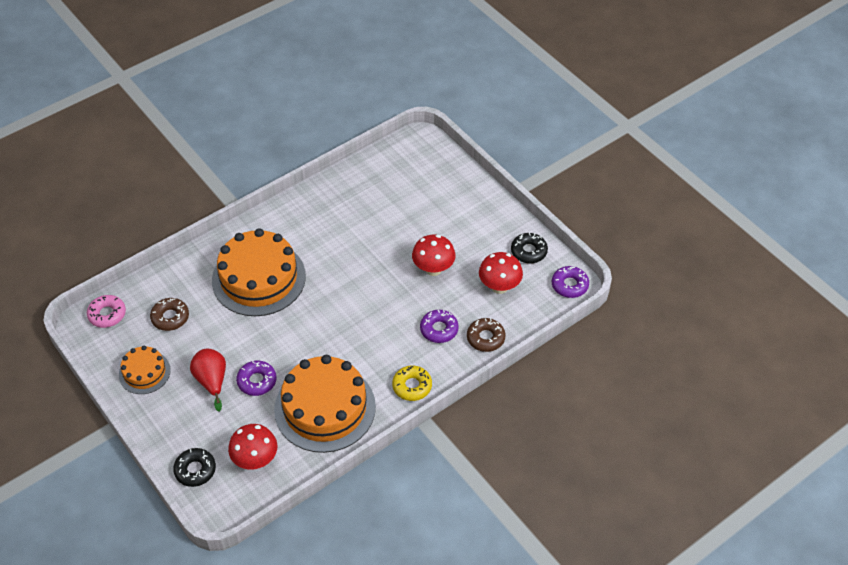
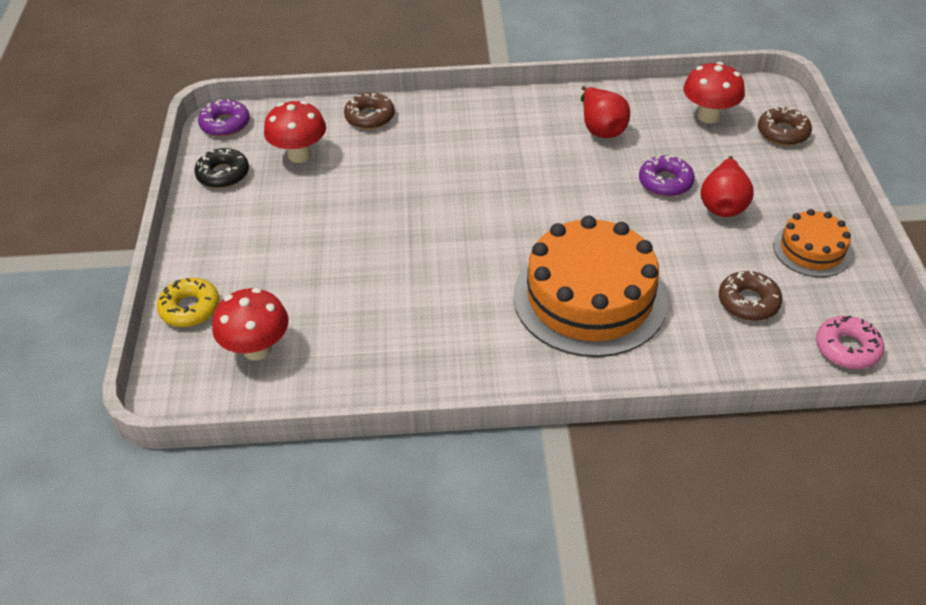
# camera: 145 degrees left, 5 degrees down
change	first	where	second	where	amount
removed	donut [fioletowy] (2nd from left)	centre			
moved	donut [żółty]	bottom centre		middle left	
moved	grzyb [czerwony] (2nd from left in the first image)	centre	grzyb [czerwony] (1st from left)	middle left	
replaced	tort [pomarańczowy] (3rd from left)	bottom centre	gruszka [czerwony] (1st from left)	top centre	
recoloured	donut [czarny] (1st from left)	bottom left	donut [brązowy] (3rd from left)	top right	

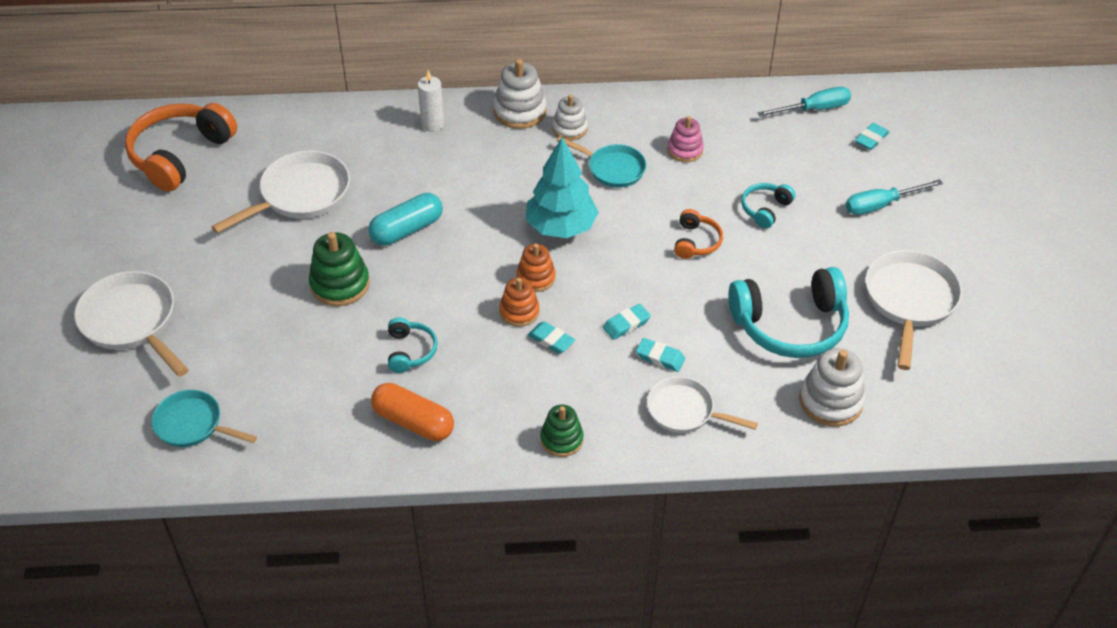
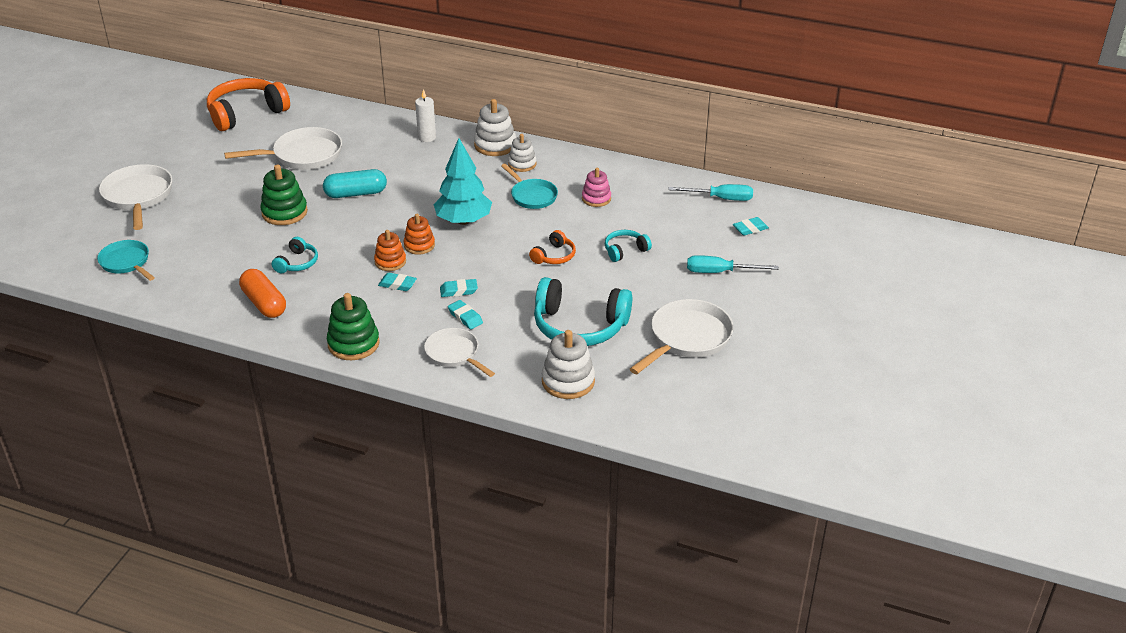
# camera: 25 degrees right, 10 degrees down
change	first	where	second	where	amount
turned	gumka do mazania [turkusowy] (1st from left)	centre		centre	45 degrees counterclockwise
resized	zabawka nakładanka [zielony] (2nd from left)	bottom centre		middle left	x1.52

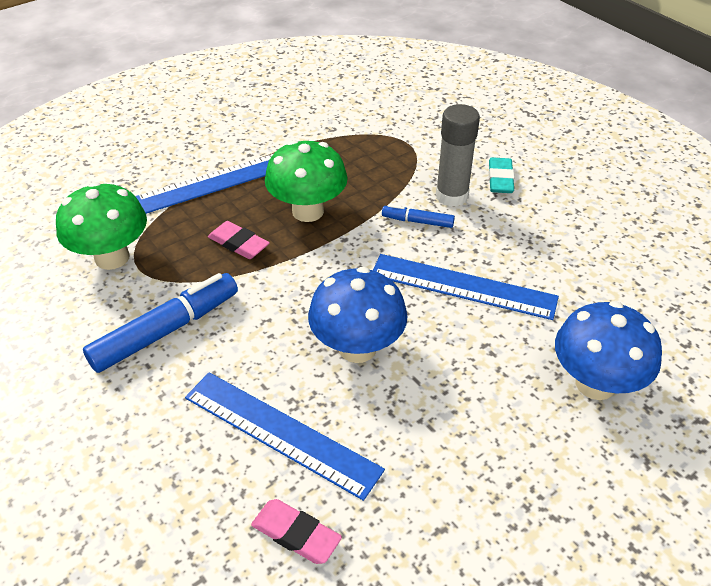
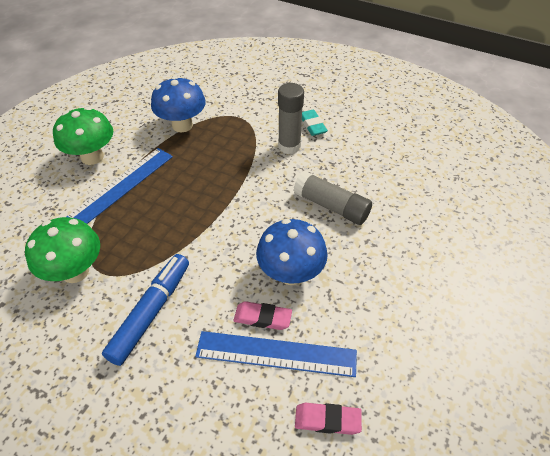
# camera: 25 degrees left, 5 degrees up
change	first	where	second	where	amount
removed	flamaster [niebieski] (2nd from left)	centre			
moved	gumka do mazania [różowy] (1st from left)	centre		bottom centre	
moved	grzyb [zielony] (2nd from left)	top centre		top left	
moved	grzyb [niebieski] (2nd from left in the first image)	middle right	grzyb [niebieski] (1st from left)	top left	
replaced	linijka [niebieski] (3rd from left)	centre	klej w sztyfcie [szary] (2nd from left)	centre	

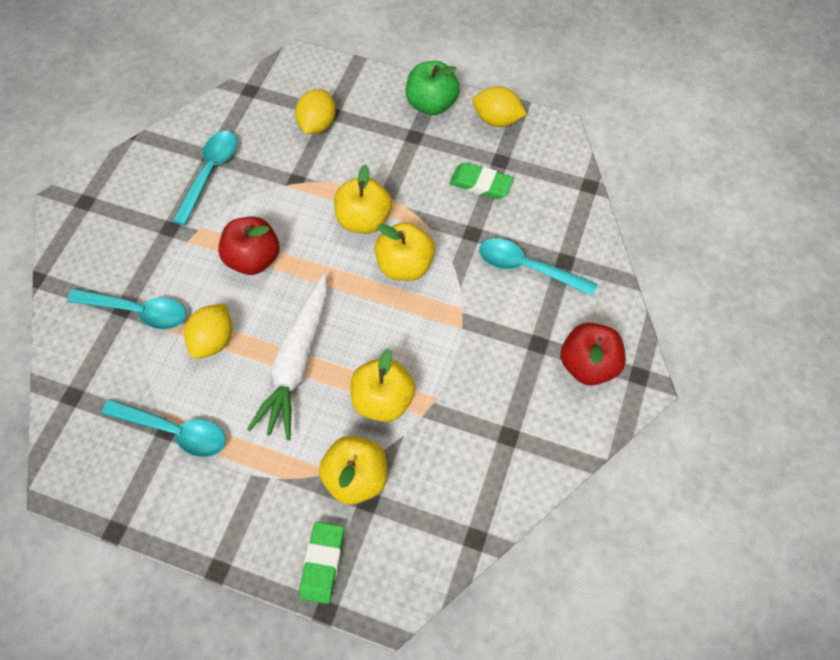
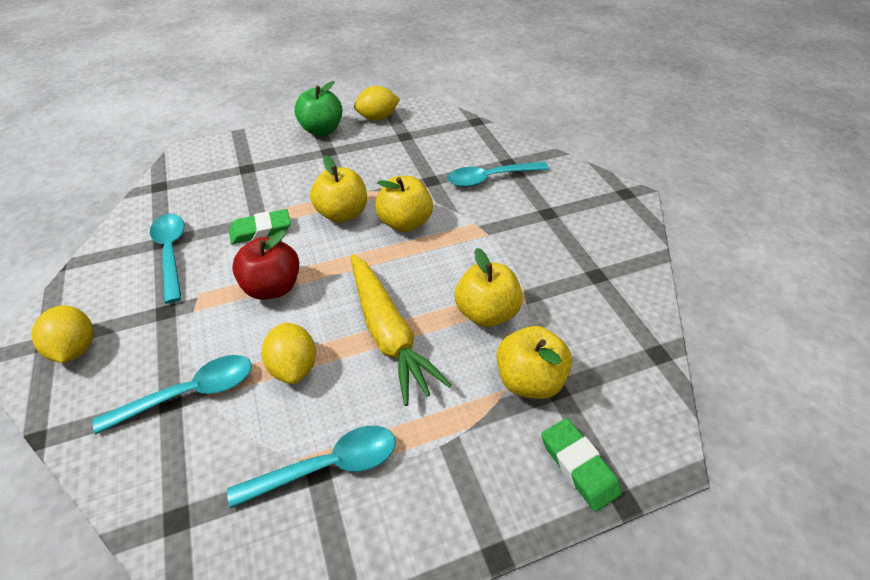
# camera: 40 degrees left, 15 degrees down
change	first	where	second	where	amount
removed	jabłko [czerwony] (2nd from left)	middle right			
moved	cytryna [żółty] (2nd from left in the first image)	top centre	cytryna [żółty] (1st from left)	middle left	
moved	gumka do mazania [zielony] (2nd from left in the first image)	top centre	gumka do mazania [zielony] (1st from left)	middle left	
recoloured	marchewka [biały]	centre	marchewka [żółty]	centre	

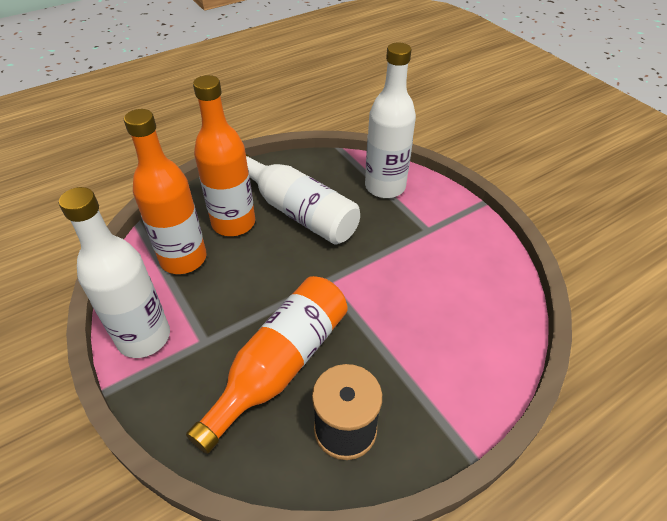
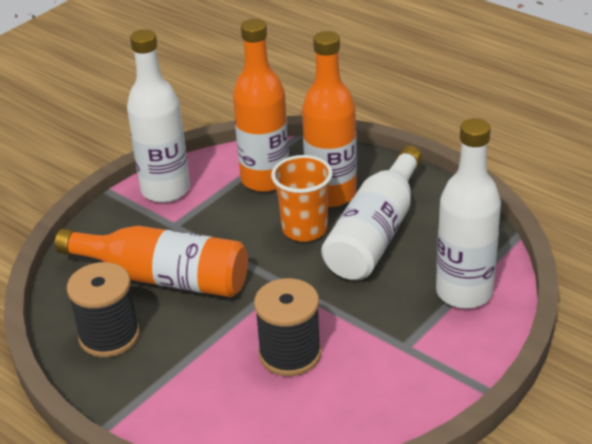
# camera: 75 degrees right, 10 degrees down
change	first	where	second	where	amount
added			szpulka [czarny] (2nd from left)	bottom centre	
added			szklanka [pomarańczowy]	centre	

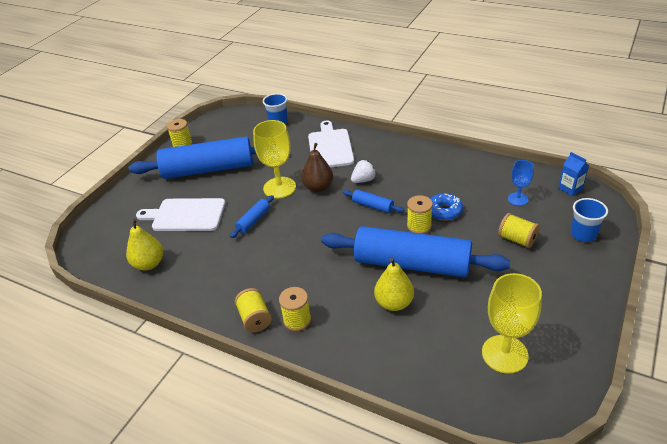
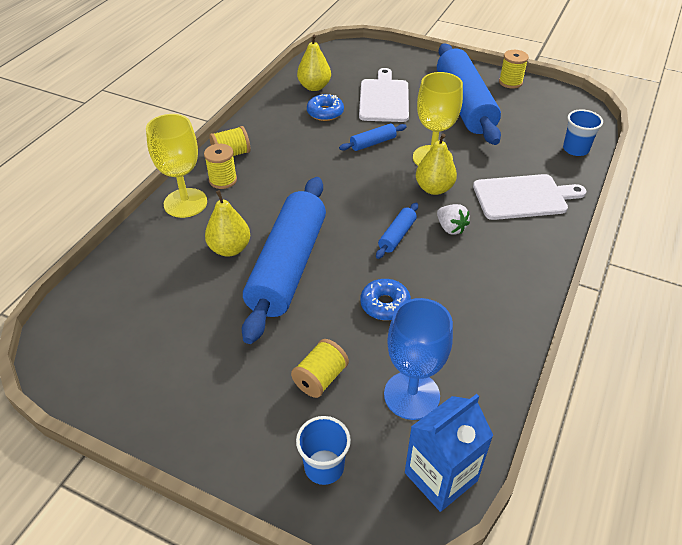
# camera: 85 degrees right, 5 degrees up
change	first	where	second	where	amount
removed	szpulka [żółty] (4th from left)	centre			
added			donut [niebieski] (1st from left)	top centre	
moved	kielich [żółty] (2nd from left in the first image)	bottom right	kielich [żółty] (1st from left)	top left	
recoloured	gruszka [brązowy]	centre	gruszka [żółty] (3rd from left)	top centre	
turned	wałek do ciasta [niebieski] (2nd from left)	centre		top centre	60 degrees counterclockwise
resized	kielich [niebieski]	middle right		centre	x1.78
resized	karton mleka [niebieski]	middle right		bottom centre	x1.74

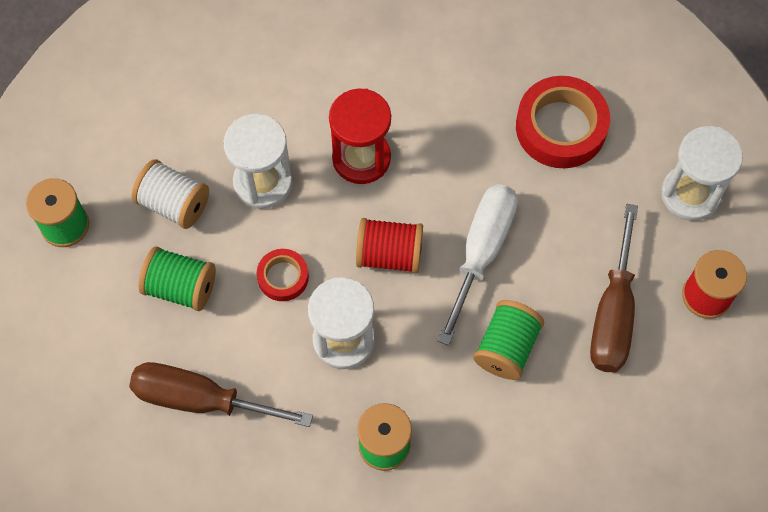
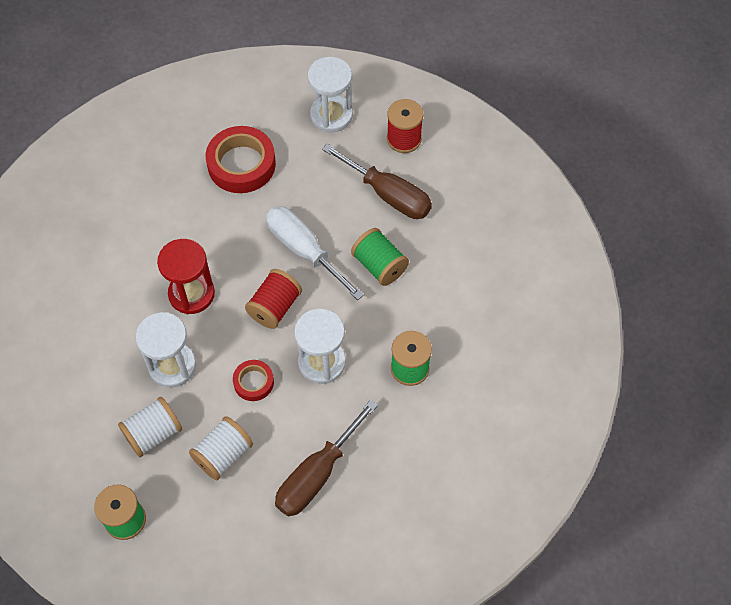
# camera: 65 degrees left, 5 degrees down
change	first	where	second	where	amount
recoloured	szpulka [zielony] (2nd from left)	middle left	szpulka [biały] (2nd from left)	bottom left	

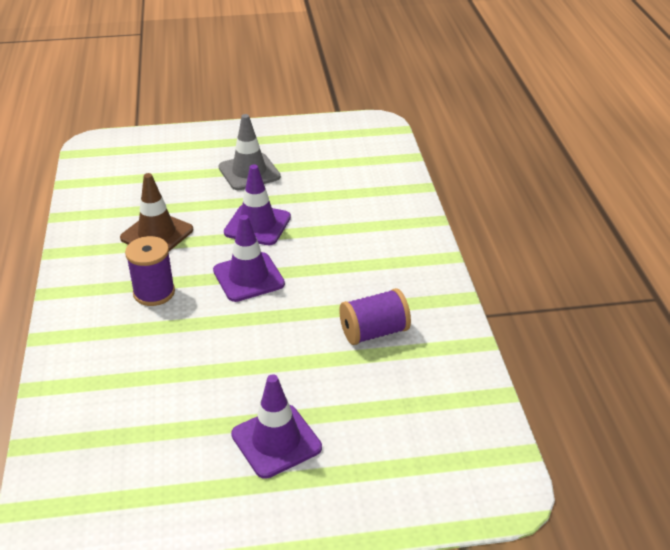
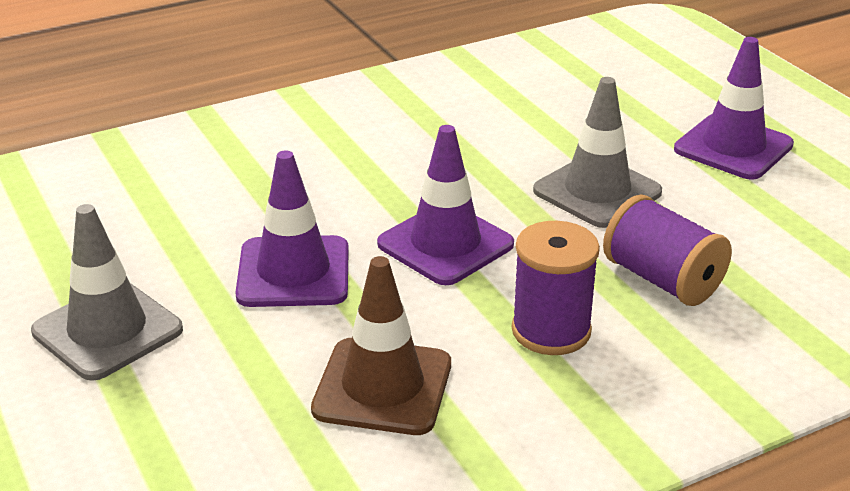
# camera: 110 degrees left, 5 degrees down
change	first	where	second	where	amount
added			pachołek [szary] (2nd from left)	top right	
moved	szpulka [fioletowy] (2nd from left)	centre		middle right	

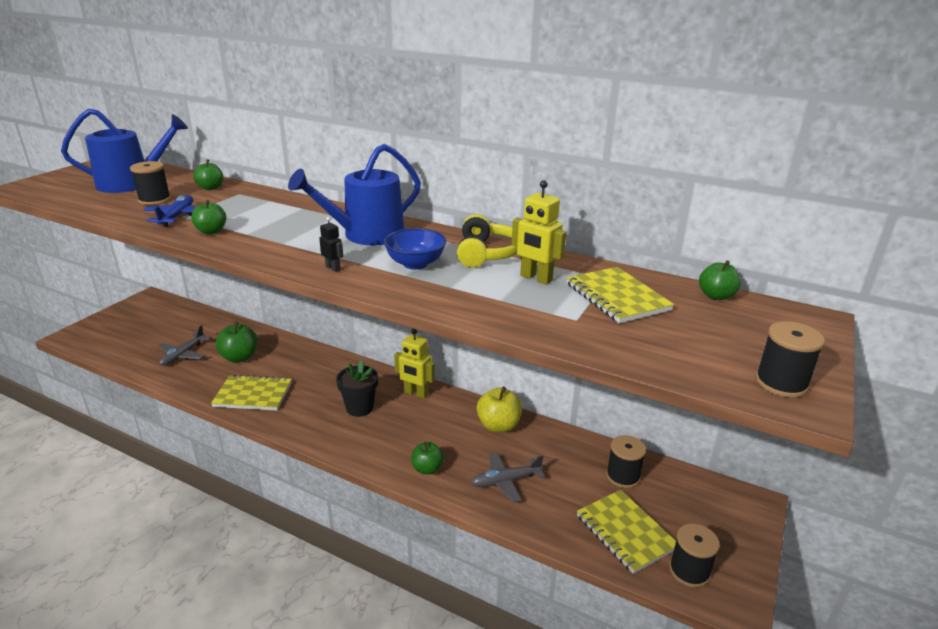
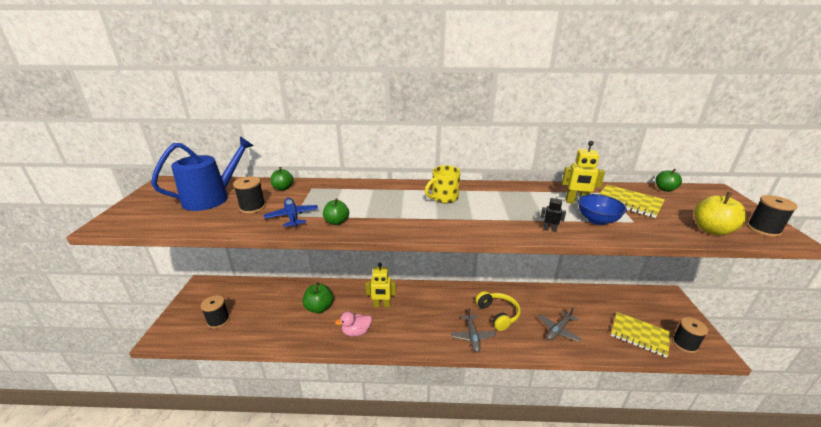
# camera: 25 degrees left, 0 degrees up
change	first	where	second	where	amount
removed	doniczka [czarny]	centre			
removed	jabłko [zielony] (4th from left)	bottom centre			
moved	samolot [szary] (1st from left)	middle left		bottom centre	
moved	robot [czarny]	centre		middle right	
moved	miska [niebieski]	centre		middle right	
moved	robot [żółty] (1st from left)	centre		bottom centre	
moved	słuchawki [żółty]	centre		bottom centre	
moved	jabłko [żółty]	centre		middle right	
moved	szpulka [czarny] (2nd from left in the first image)	bottom right	szpulka [czarny] (1st from left)	bottom left	
replaced	zeszyt [żółty] (1st from left)	middle left	kaczka [różowy]	bottom centre	
replaced	konewka [niebieski] (2nd from left)	top centre	kubek [żółty]	centre	

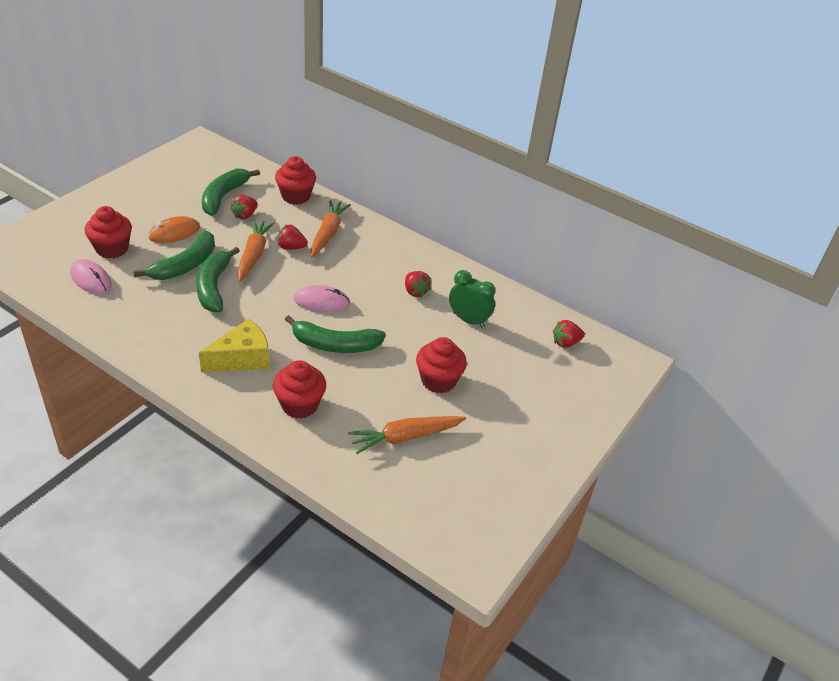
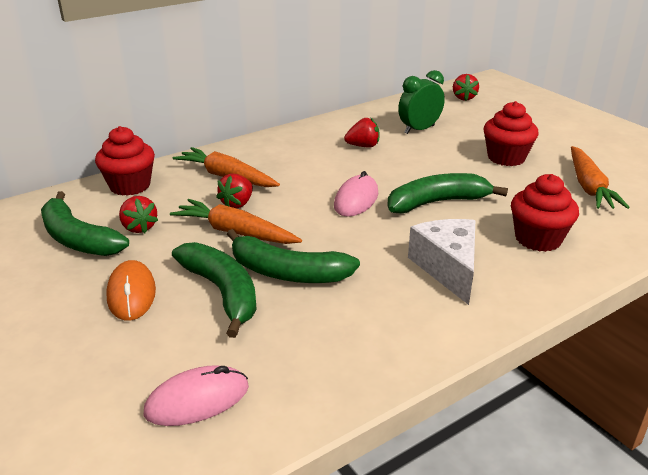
# camera: 65 degrees left, 10 degrees down
change	first	where	second	where	amount
removed	muffinka [czerwony] (1st from left)	middle left			
recoloured	ser [żółty]	middle left	ser [biały]	middle right	
turned	banan [zielony] (4th from left)	centre		middle right	135 degrees counterclockwise

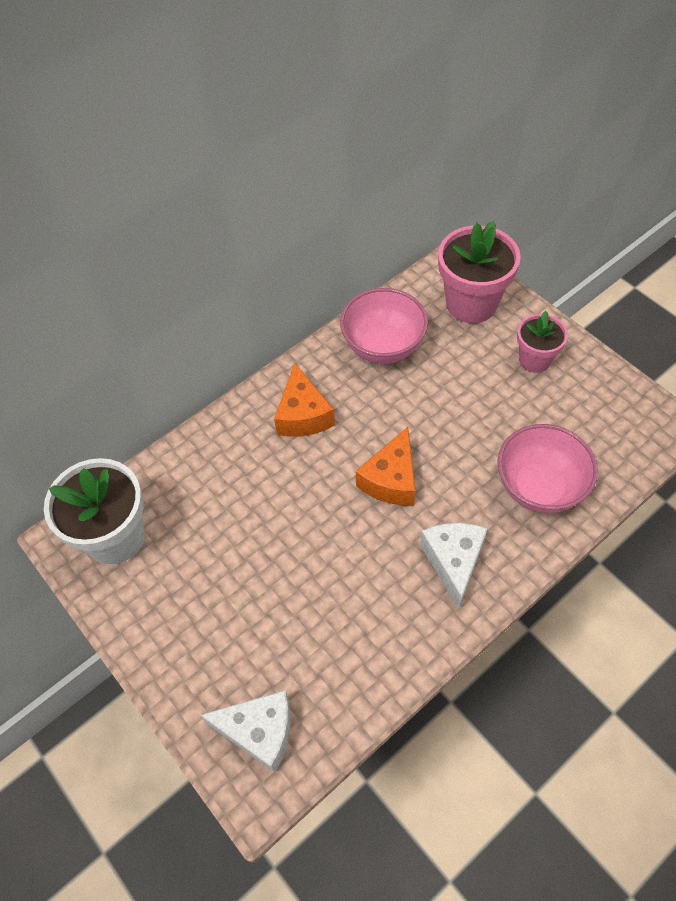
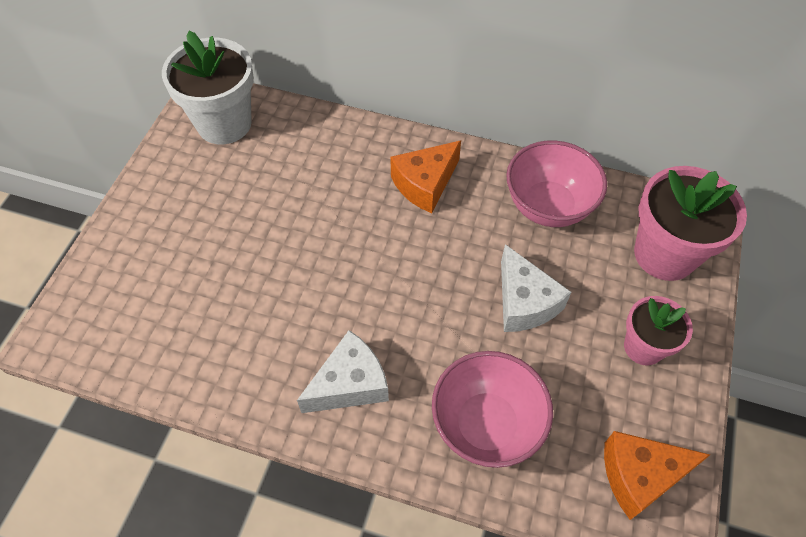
# camera: 55 degrees right, 0 degrees up
change	first	where	second	where	amount
moved	ser [biały] (1st from left in the first image)	bottom centre	ser [biały] (2nd from left)	centre	
moved	ser [pomarańczowy] (2nd from left)	centre		bottom right	

